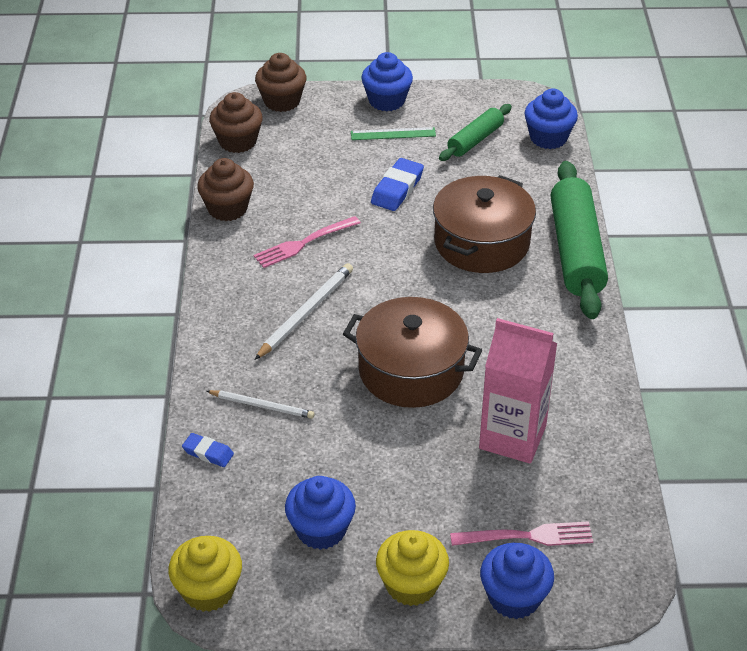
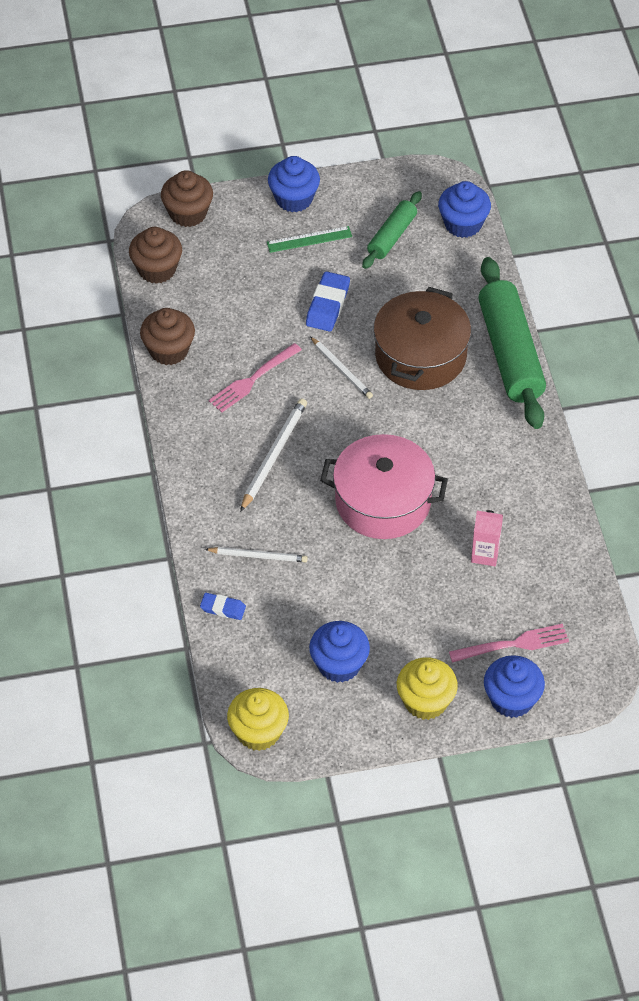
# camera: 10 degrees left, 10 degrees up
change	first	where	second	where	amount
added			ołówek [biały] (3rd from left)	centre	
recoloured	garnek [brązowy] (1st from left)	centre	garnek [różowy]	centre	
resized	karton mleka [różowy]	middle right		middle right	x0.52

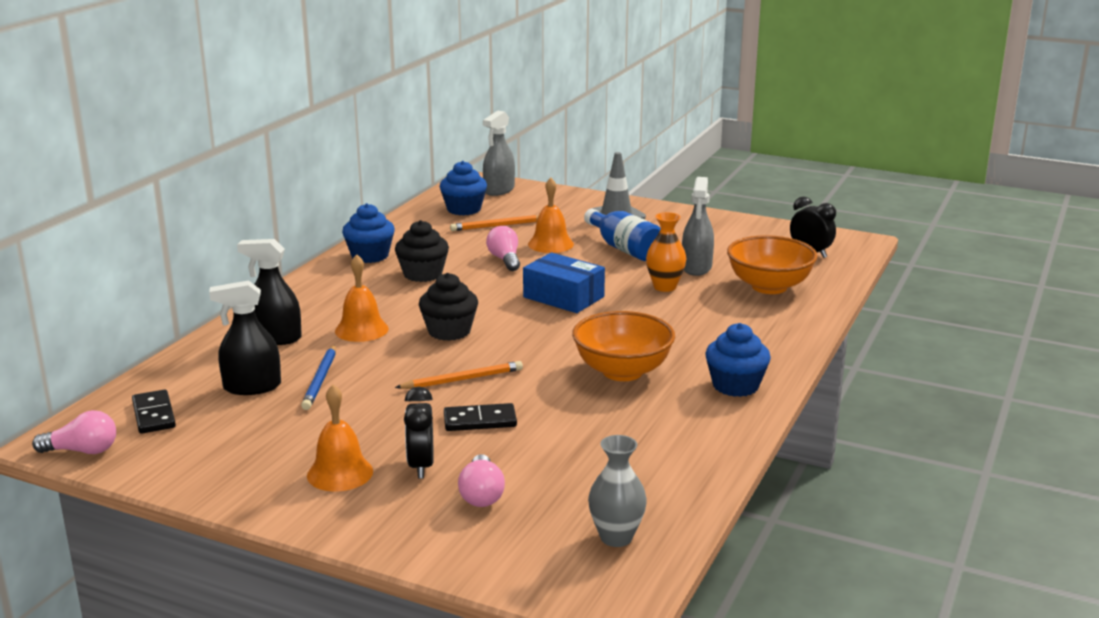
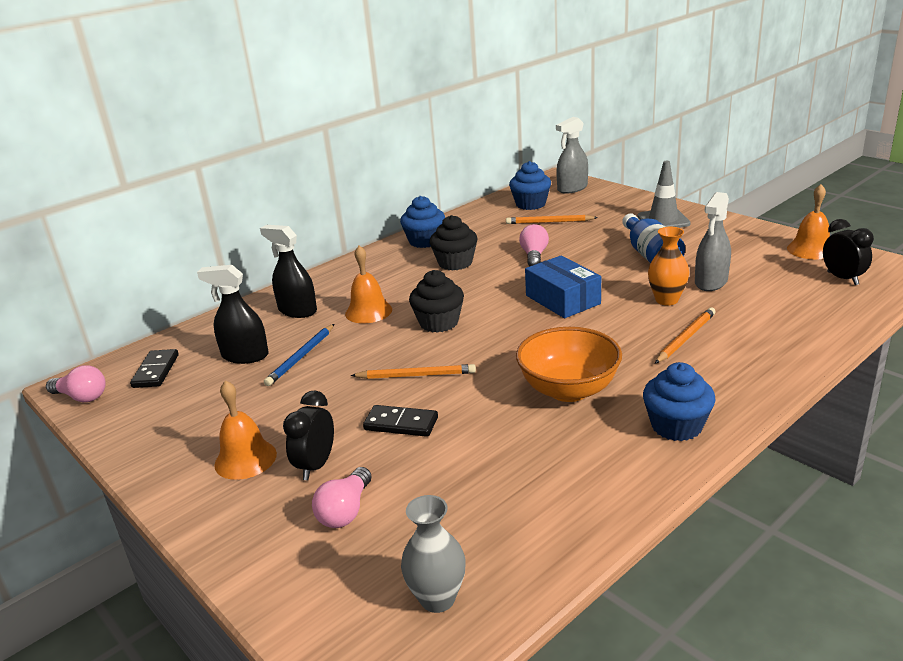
# camera: 25 degrees right, 5 degrees up
change	first	where	second	where	amount
removed	miska [pomarańczowy] (2nd from left)	middle right			
added			ołówek [pomarańczowy] (3rd from left)	middle right	
moved	dzwonek [pomarańczowy] (3rd from left)	centre		middle right	

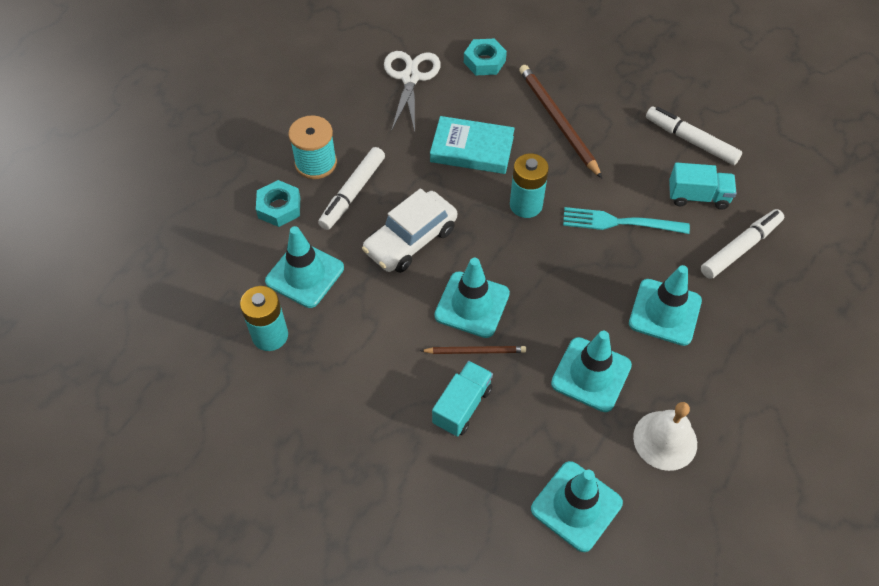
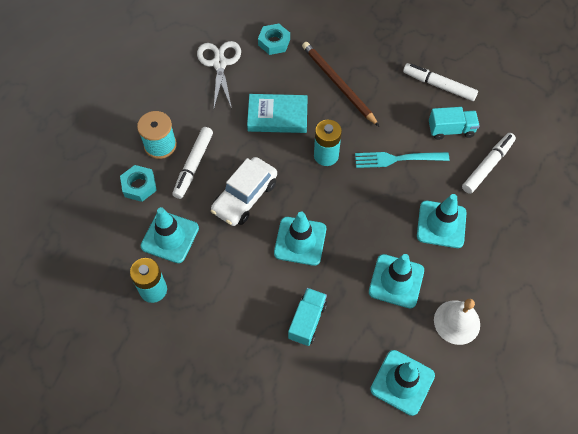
# camera: 10 degrees left, 5 degrees up
change	first	where	second	where	amount
removed	ołówek [brązowy] (1st from left)	centre			

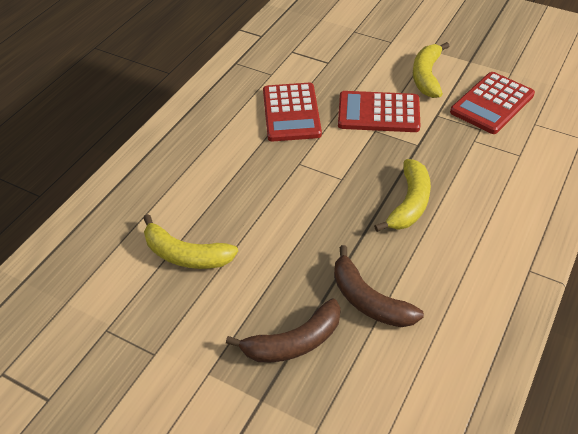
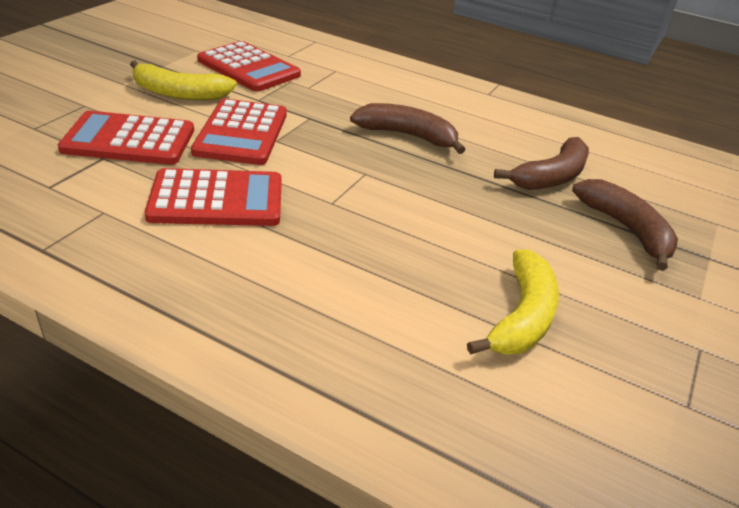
# camera: 95 degrees left, 10 degrees down
change	first	where	second	where	amount
added			kalkulator [czerwony] (1st from left)	top left	
recoloured	banan [żółty] (2nd from left)	middle right	banan [brązowy] (1st from left)	top centre	

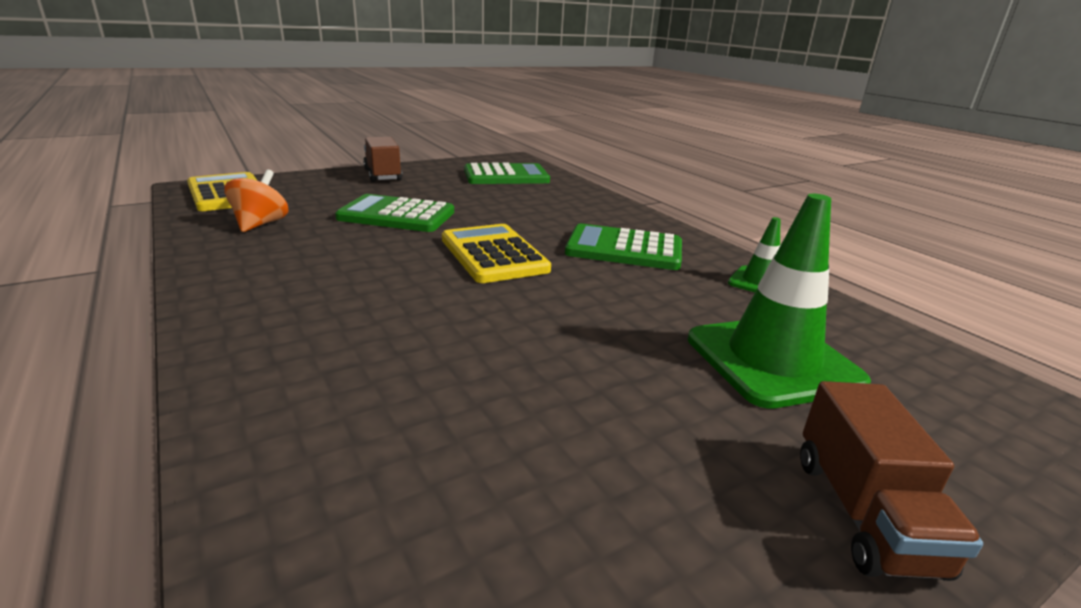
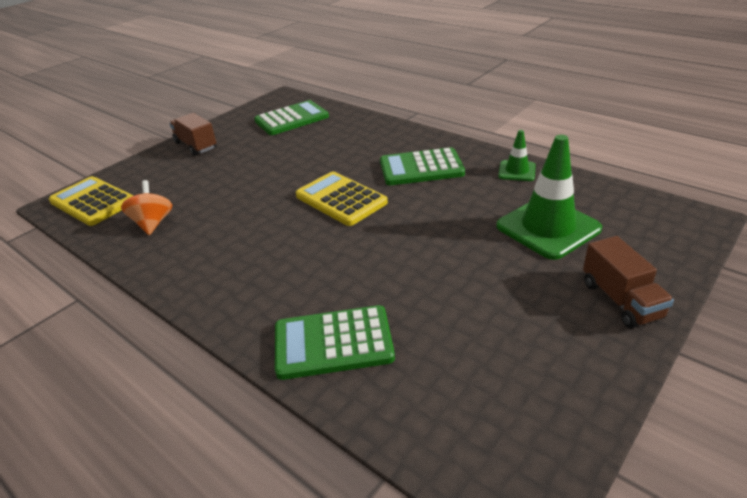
# camera: 15 degrees left, 10 degrees up
change	first	where	second	where	amount
moved	kalkulator [zielony] (1st from left in the first image)	centre	kalkulator [zielony] (2nd from left)	bottom centre	

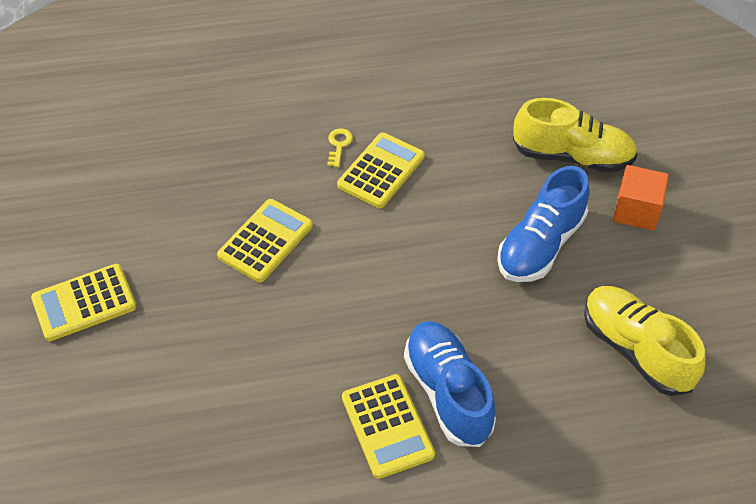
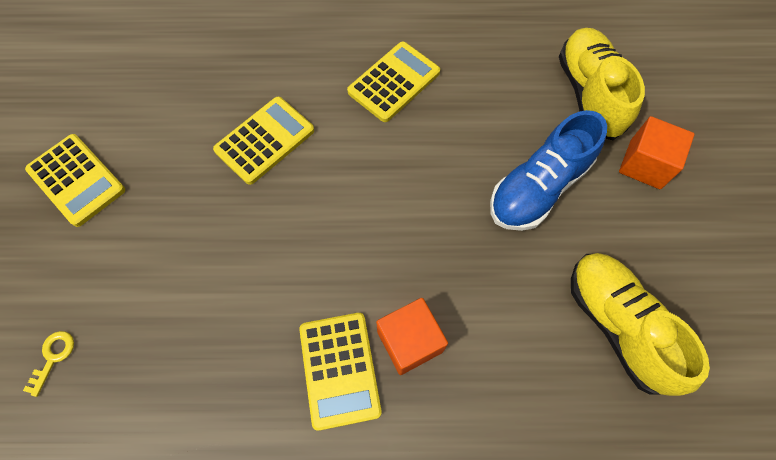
# camera: 10 degrees right, 15 degrees up
change	first	where	second	where	amount
moved	klucz [żółty]	top centre		bottom left	
replaced	but [niebieski] (1st from left)	bottom centre	sześcian [pomarańczowy] (1st from left)	bottom centre	
turned	kalkulator [żółty] (1st from left)	middle left		middle left	120 degrees counterclockwise
turned	but [żółty] (1st from left)	top right		top right	120 degrees counterclockwise

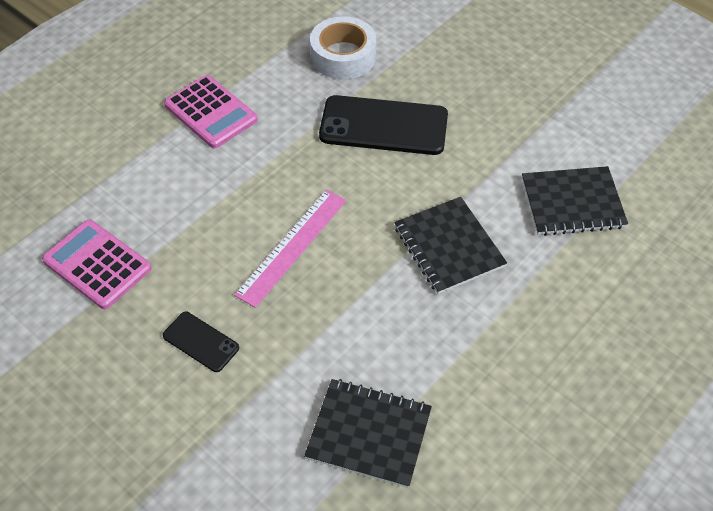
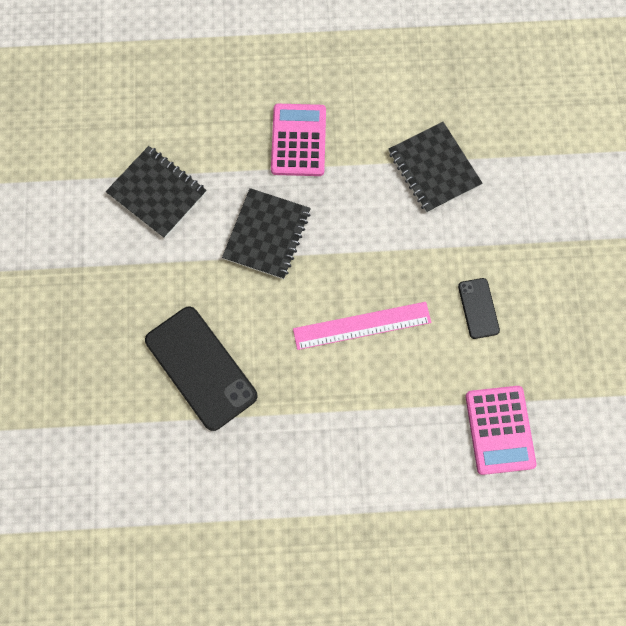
# camera: 135 degrees left, 20 degrees up
change	first	where	second	where	amount
removed	taśma klejąca [biały]	top centre			
moved	kalkulator [różowy] (2nd from left in the first image)	top left	kalkulator [różowy] (1st from left)	top centre	

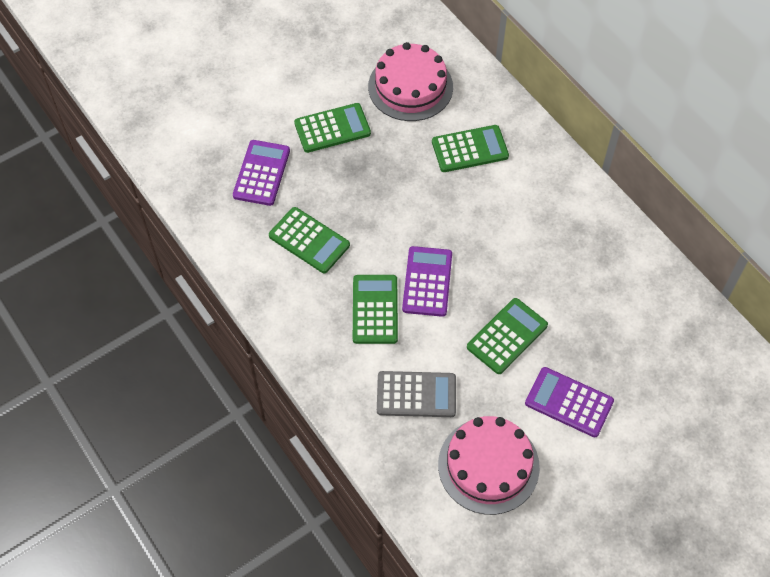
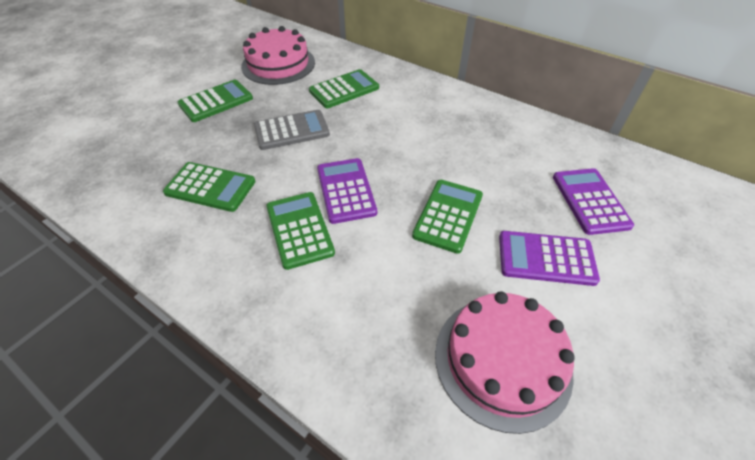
# camera: 20 degrees left, 10 degrees down
change	first	where	second	where	amount
moved	kalkulator [fioletowy] (1st from left in the first image)	top centre	kalkulator [fioletowy] (3rd from left)	middle right	
moved	kalkulator [szary]	bottom centre		top centre	

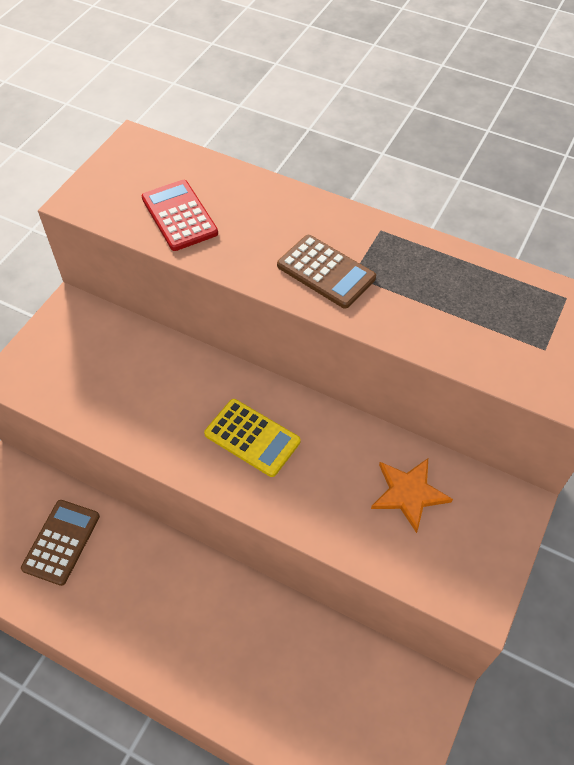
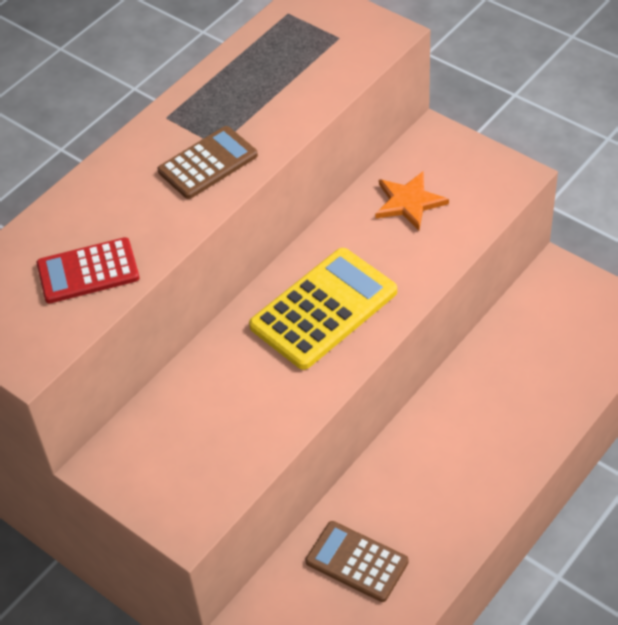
# camera: 75 degrees left, 5 degrees down
change	first	where	second	where	amount
resized	kalkulator [żółty]	centre		centre	x1.55

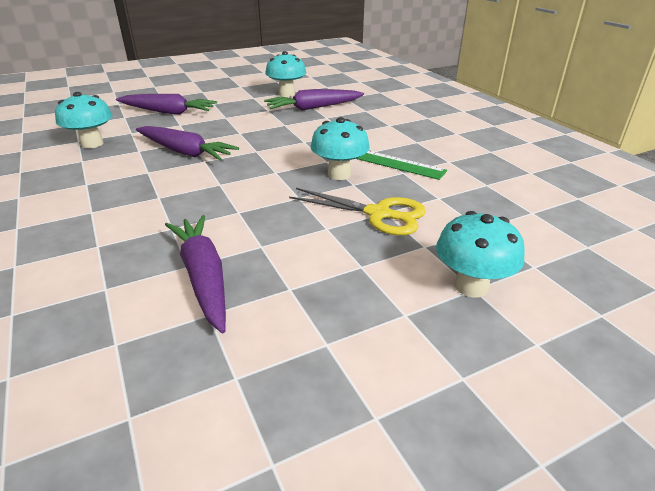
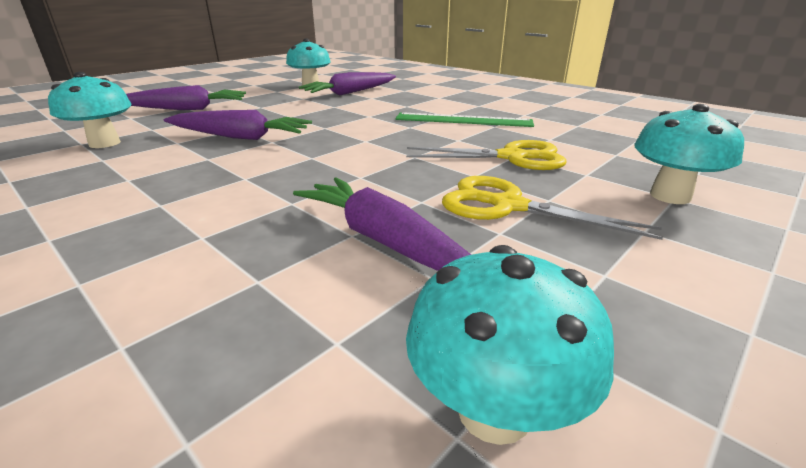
# camera: 20 degrees left, 5 degrees down
change	first	where	second	where	amount
added			nożyczki [żółty] (2nd from left)	middle right	
moved	grzyb [turkusowy] (3rd from left)	top centre		bottom centre	

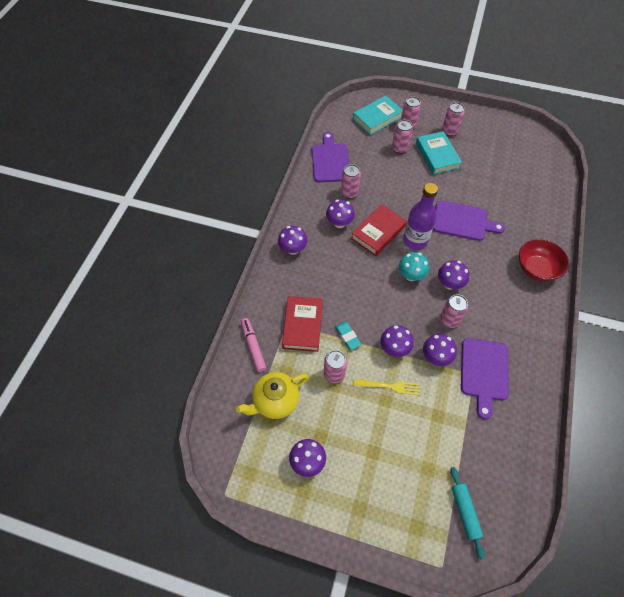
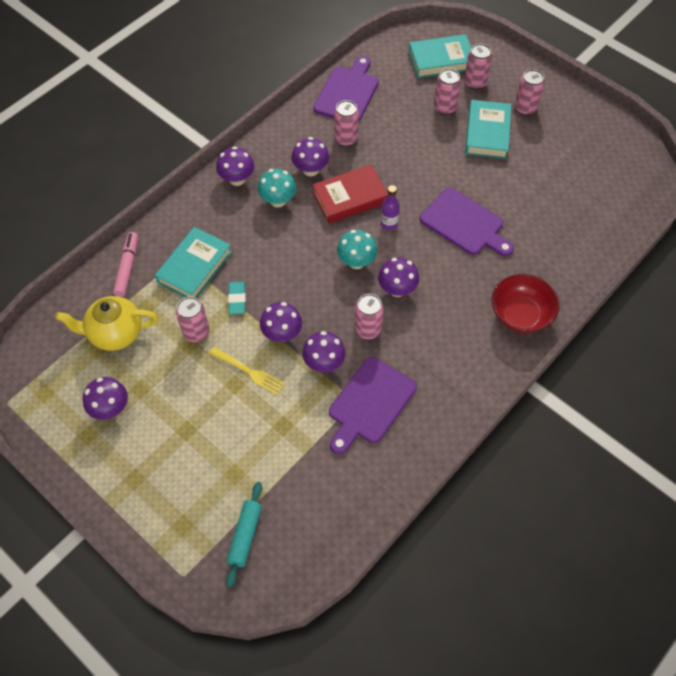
# camera: 25 degrees right, 0 degrees up
change	first	where	second	where	amount
added			grzyb [turkusowy] (1st from left)	top centre	
recoloured	książka [czerwony] (1st from left)	centre	książka [turkusowy] (1st from left)	middle left	
resized	butelka [fioletowy]	middle right		top centre	x0.53

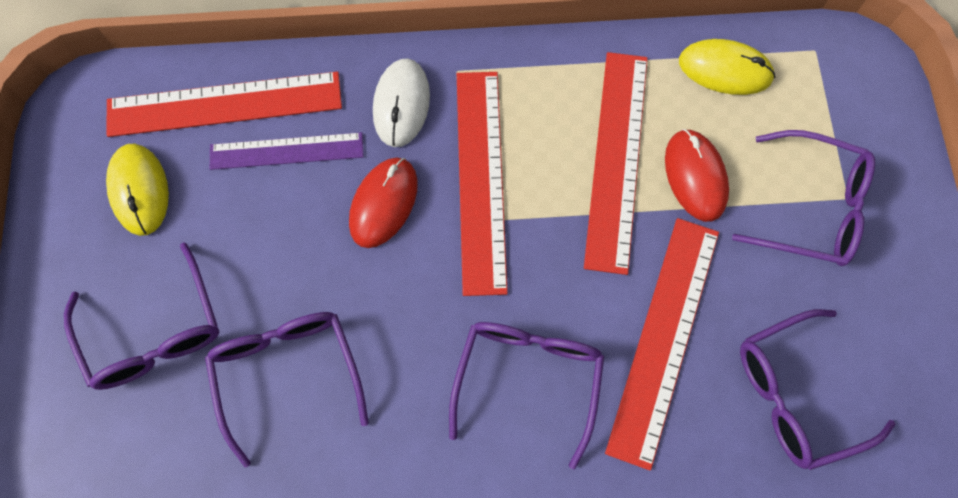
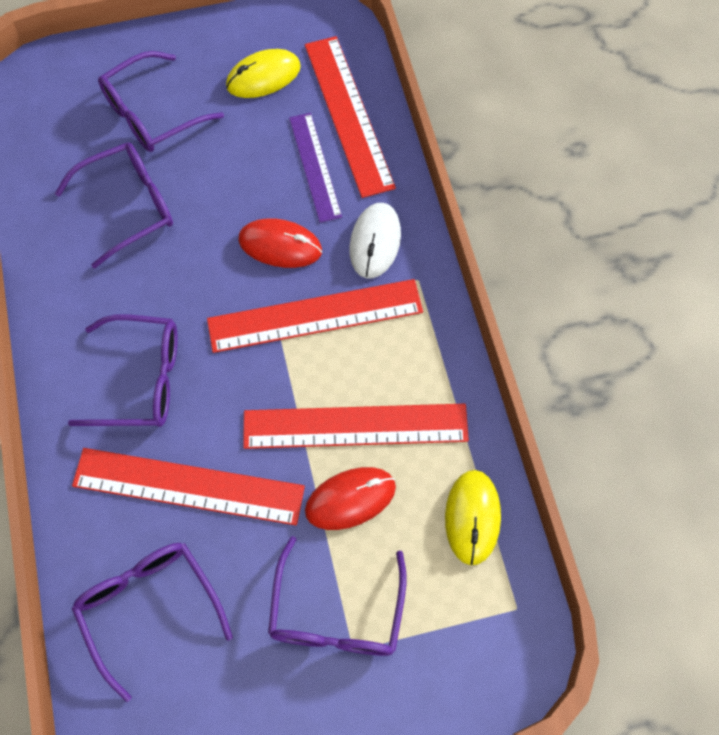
# camera: 80 degrees right, 5 degrees down
change	first	where	second	where	amount
turned	myszka [biały]	top centre		top centre	75 degrees counterclockwise

